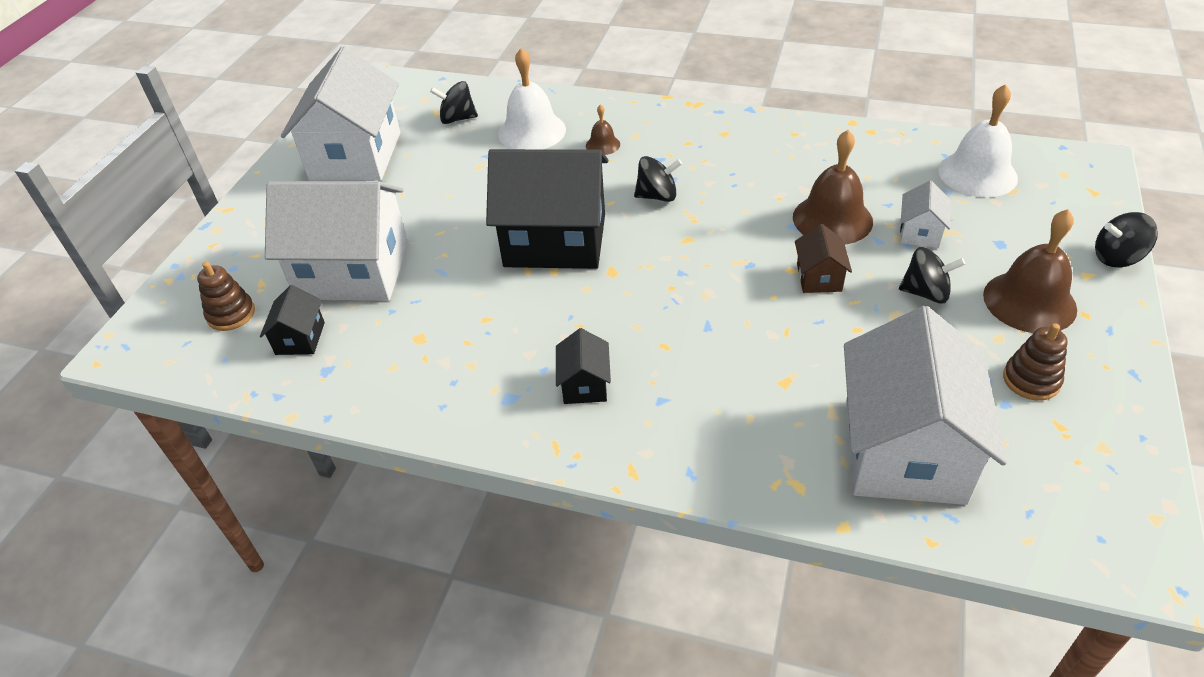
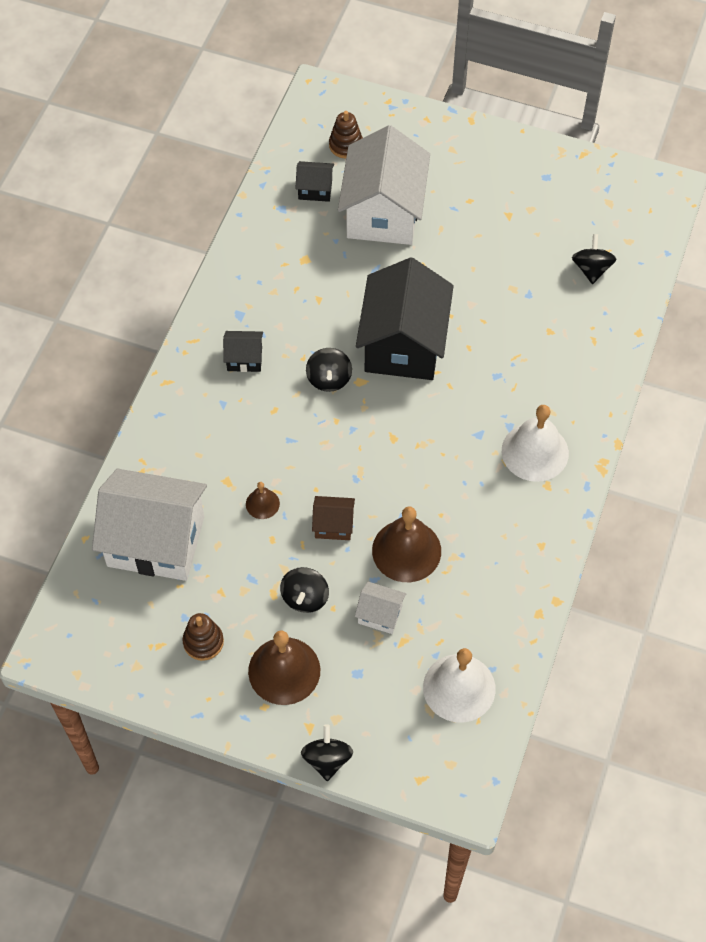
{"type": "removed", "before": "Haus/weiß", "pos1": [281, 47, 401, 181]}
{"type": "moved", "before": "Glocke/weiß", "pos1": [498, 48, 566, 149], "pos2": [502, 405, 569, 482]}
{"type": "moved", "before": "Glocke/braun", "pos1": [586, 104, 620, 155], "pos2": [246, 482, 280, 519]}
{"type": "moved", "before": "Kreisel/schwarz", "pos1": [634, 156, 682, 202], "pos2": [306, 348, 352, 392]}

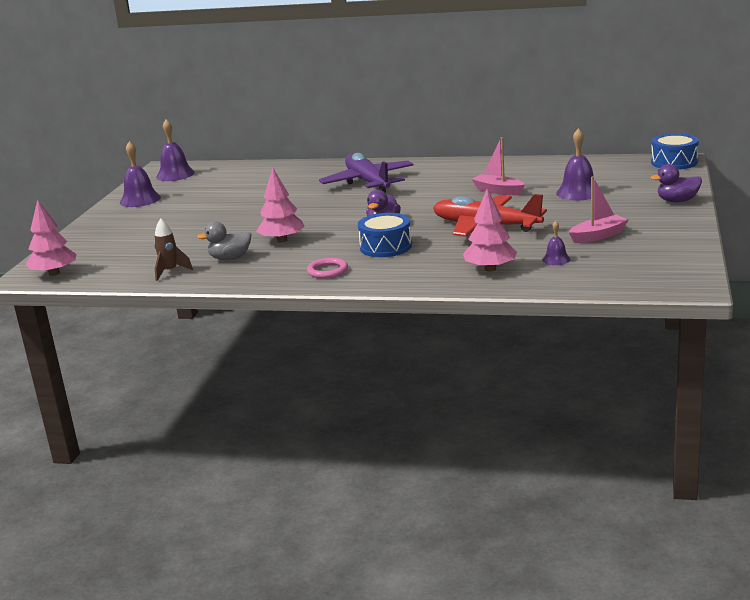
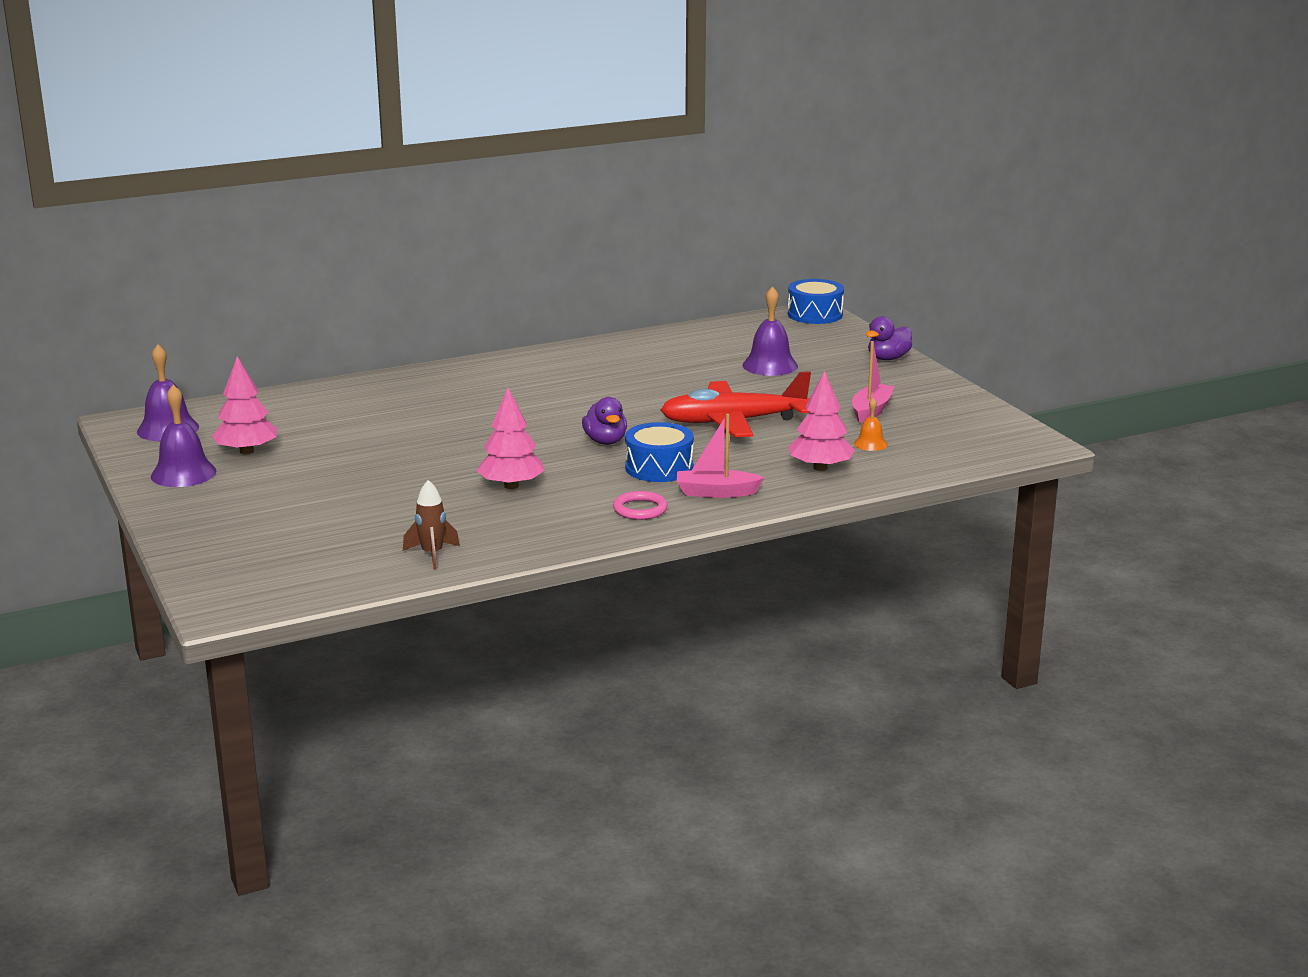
{"type": "moved", "before": "Boot/rosa", "pos1": [472, 137, 525, 195], "pos2": [677, 414, 764, 498]}
{"type": "removed", "before": "Flugzeug/lila", "pos1": [319, 153, 414, 193]}
{"type": "moved", "before": "Baum/rosa", "pos1": [26, 200, 76, 276], "pos2": [211, 356, 277, 454]}
{"type": "removed", "before": "Ente/grau", "pos1": [197, 221, 251, 260]}
{"type": "recoloured", "before": "Glocke/lila", "after": "Glocke/orange", "pos1": [542, 221, 571, 265], "pos2": [854, 398, 888, 451]}

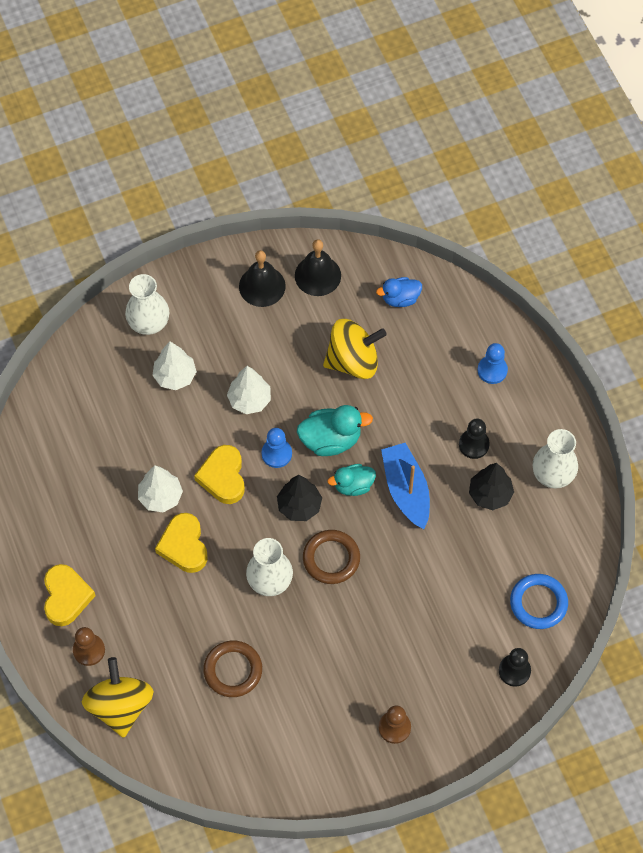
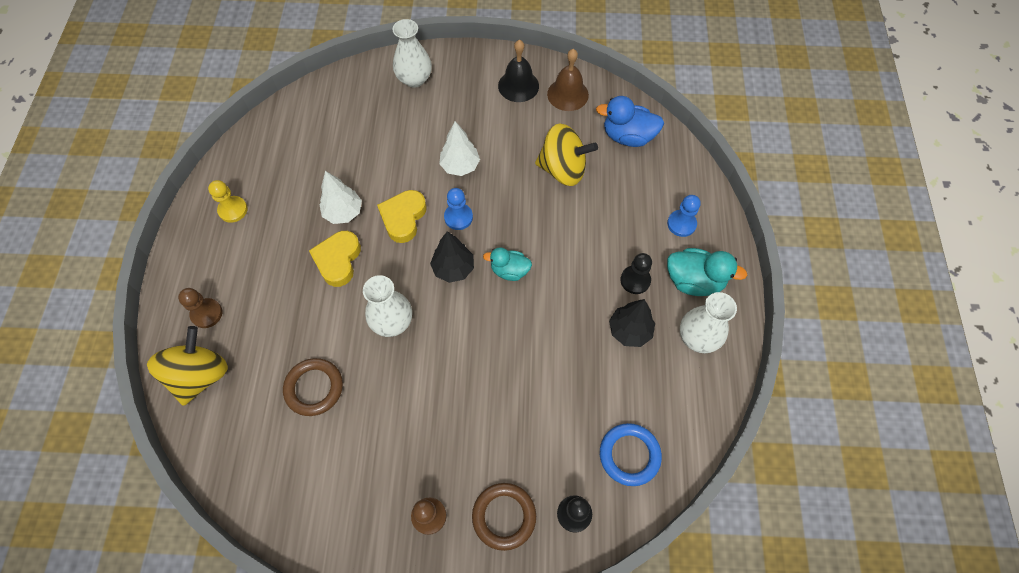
{"type": "recoloured", "before": "Glocke/schwarz", "after": "Glocke/braun", "pos1": [295, 239, 341, 296], "pos2": [547, 49, 589, 111]}
{"type": "resized", "before": "Ente/blau", "pos1": [376, 277, 422, 307], "pos2": [596, 96, 664, 147], "scale": 1.54}
{"type": "removed", "before": "Baum/weiß", "pos1": [152, 342, 197, 390]}
{"type": "moved", "before": "Ente/türkis", "pos1": [297, 405, 373, 456], "pos2": [667, 248, 747, 296]}
{"type": "removed", "before": "Boot/blau", "pos1": [381, 443, 430, 529]}
{"type": "moved", "before": "Ring/braun", "pos1": [303, 530, 360, 584], "pos2": [472, 483, 536, 551]}
{"type": "removed", "before": "Herz/gelb", "pos1": [44, 564, 96, 626]}
{"type": "added", "after": "Bauer/gelb", "pos2": [208, 180, 248, 223]}

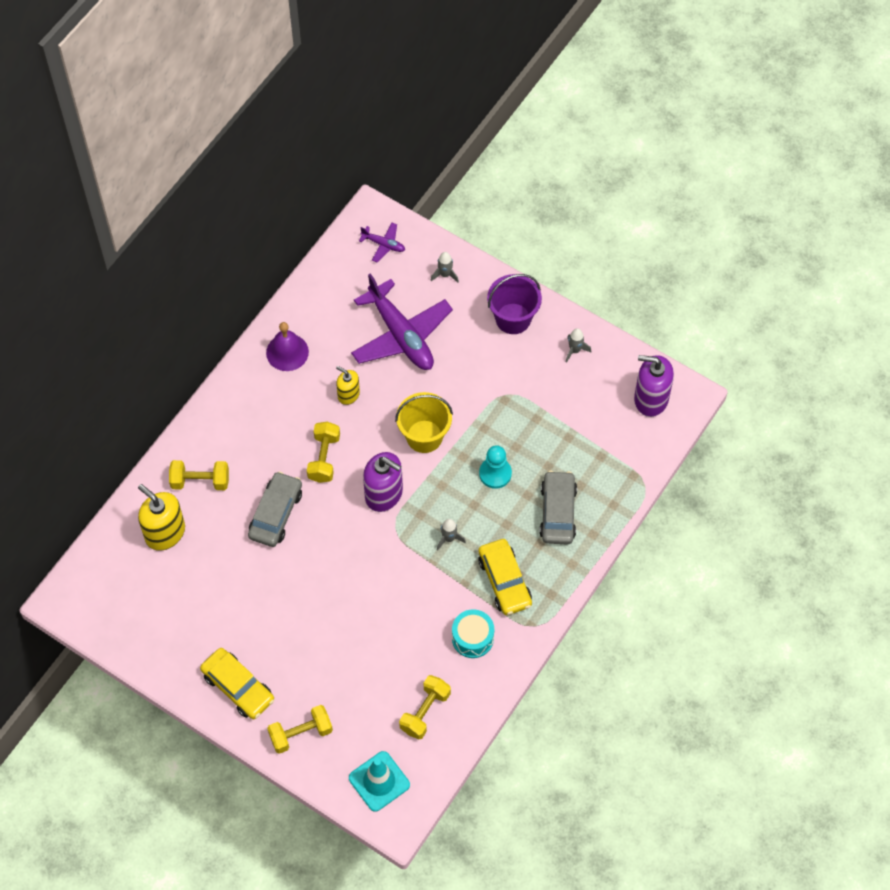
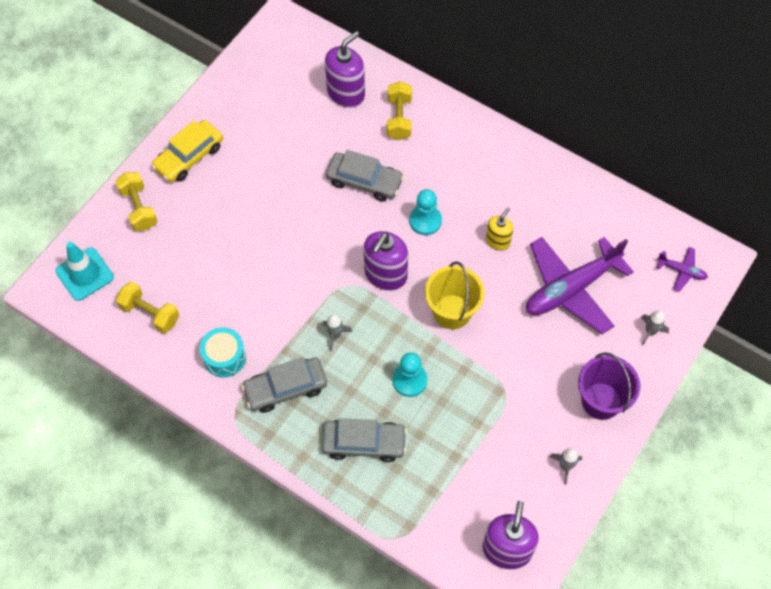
{"type": "turned", "before": "Flugzeug/lila", "pos1": [359, 223, 405, 262], "pos2": [657, 247, 708, 292], "turn": -90}
{"type": "removed", "before": "Glocke/lila", "pos1": [266, 322, 309, 371]}
{"type": "replaced", "before": "Hantel/gelb", "after": "Bauer/türkis", "pos1": [307, 422, 340, 483], "pos2": [409, 189, 442, 235]}
{"type": "recoloured", "before": "Seifenspender/gelb", "after": "Seifenspender/lila", "pos1": [138, 484, 185, 551], "pos2": [325, 31, 365, 108]}
{"type": "recoloured", "before": "Auto/gelb", "after": "Auto/grau", "pos1": [478, 539, 532, 615], "pos2": [241, 357, 327, 413]}

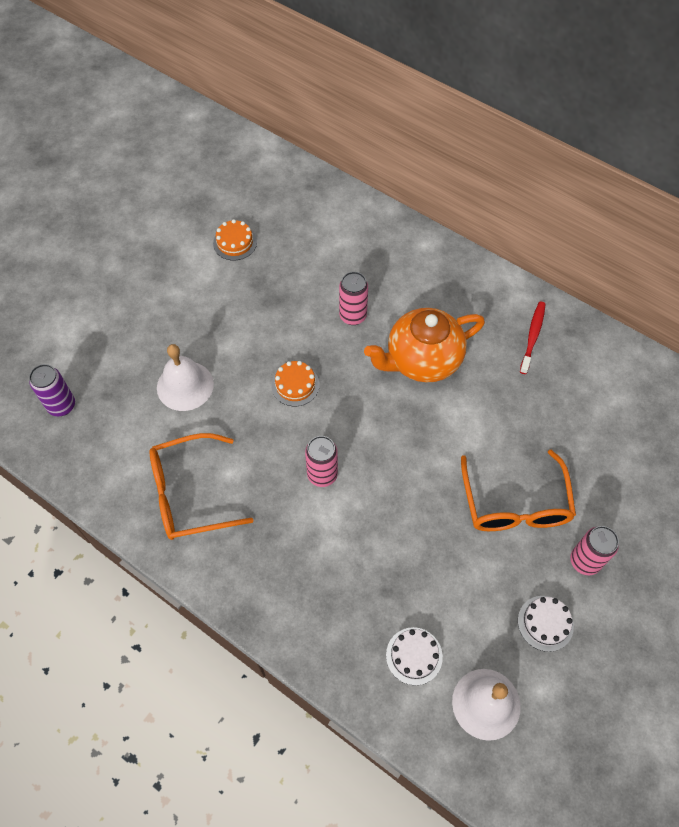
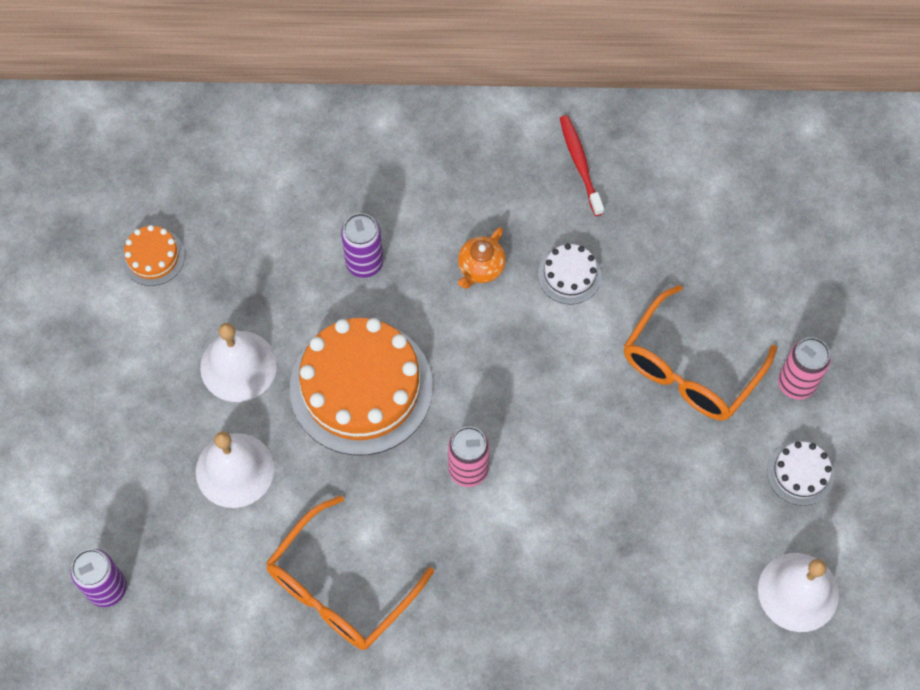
{"type": "recoloured", "before": "Dose/rosa", "after": "Dose/lila", "pos1": [339, 272, 368, 325], "pos2": [341, 213, 383, 278]}
{"type": "resized", "before": "Teekanne/orange", "pos1": [364, 308, 485, 383], "pos2": [458, 227, 506, 289], "scale": 0.47}
{"type": "resized", "before": "Kuchen/orange", "pos1": [271, 361, 320, 406], "pos2": [290, 318, 433, 456], "scale": 2.19}
{"type": "turned", "before": "Brille/orange", "pos1": [461, 450, 576, 531], "pos2": [624, 285, 777, 421], "turn": 75}
{"type": "moved", "before": "Kuchen/weiß", "pos1": [386, 627, 443, 685], "pos2": [538, 243, 602, 305]}
{"type": "added", "after": "Glocke/weiß", "pos2": [200, 323, 277, 402]}

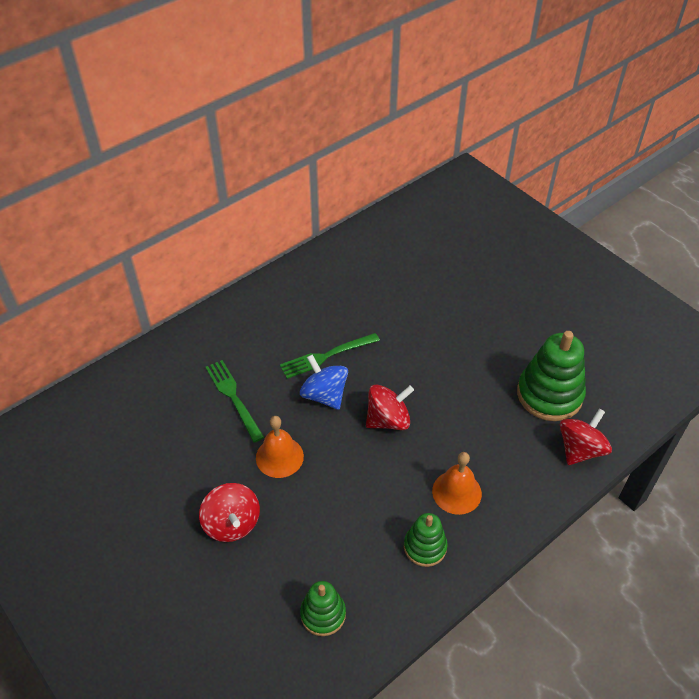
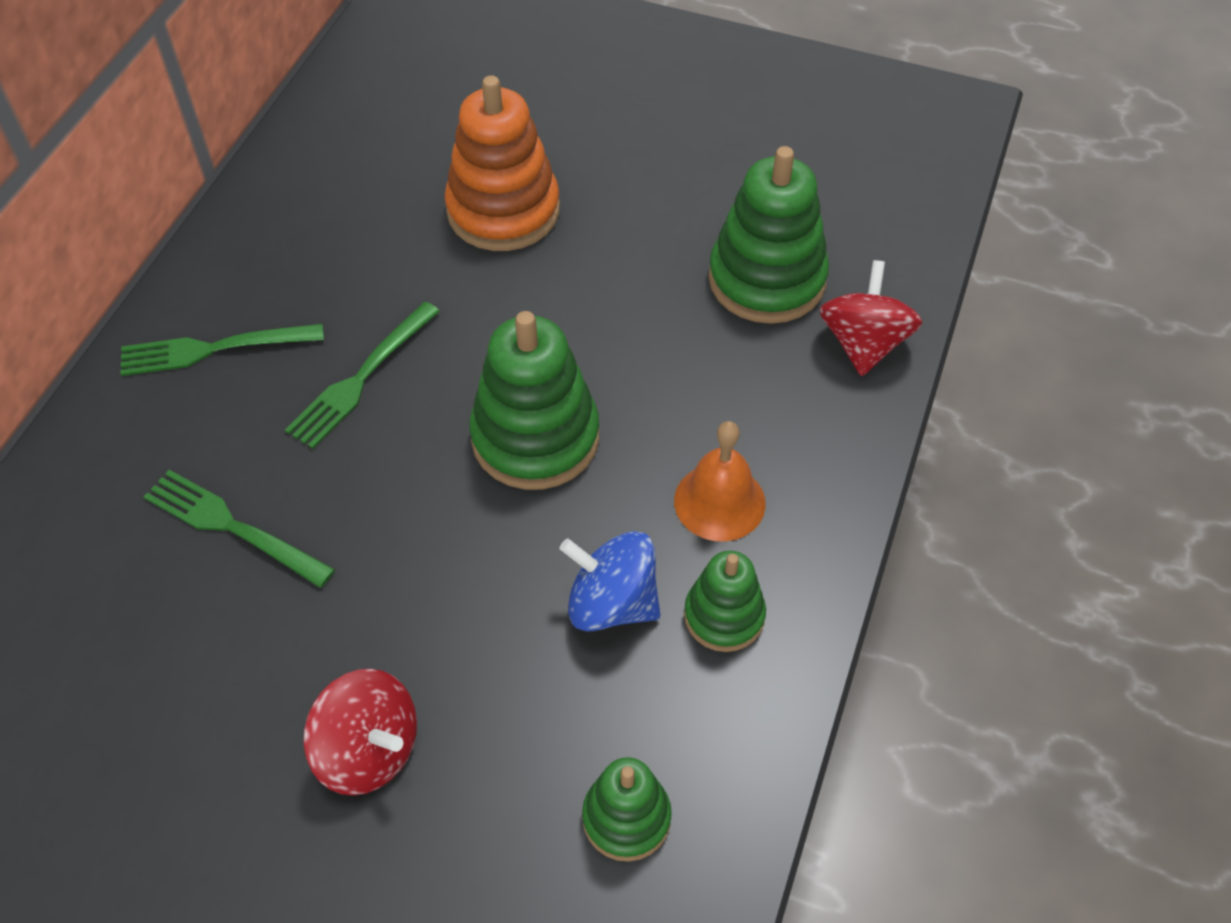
{"type": "moved", "before": "Kreisel/blau", "pos1": [300, 354, 348, 410], "pos2": [560, 531, 660, 632]}
{"type": "replaced", "before": "Kreisel/rot", "after": "Stapelspielzeug/grün", "pos1": [366, 385, 414, 430], "pos2": [470, 311, 599, 490]}
{"type": "removed", "before": "Glocke/orange", "pos1": [256, 416, 304, 478]}
{"type": "added", "after": "Stapelspielzeug/orange", "pos2": [444, 75, 560, 251]}
{"type": "added", "after": "Gabel/grün", "pos2": [120, 324, 324, 376]}

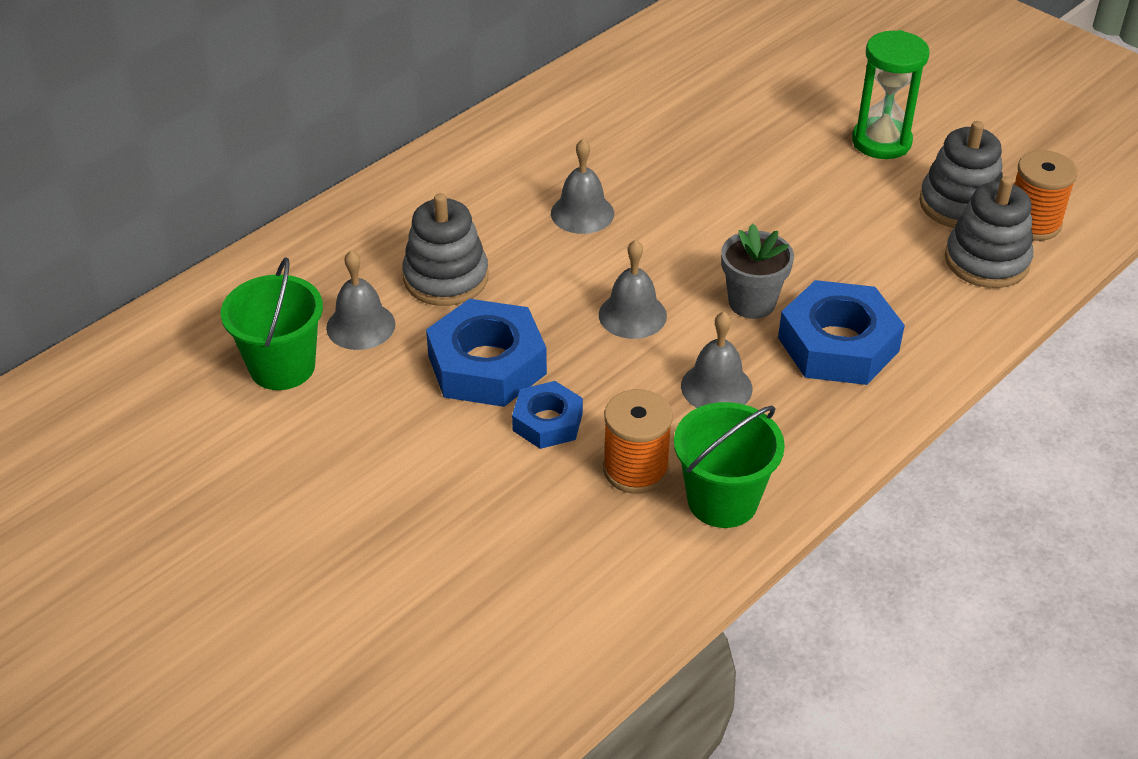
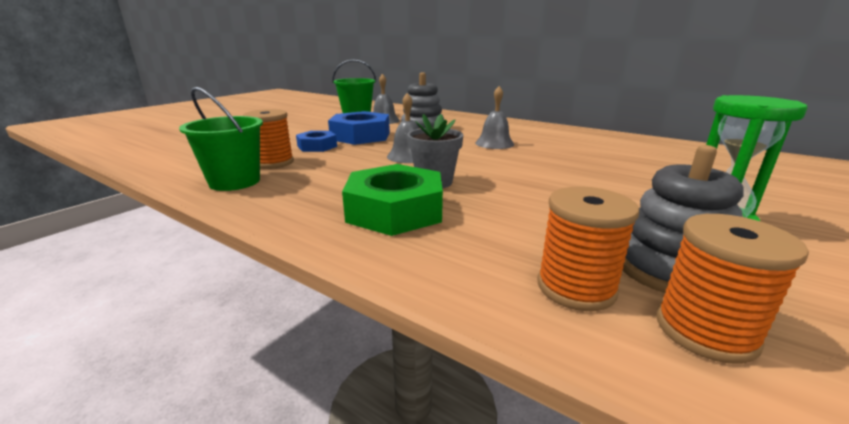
{"type": "replaced", "before": "Stapelspielzeug/grau", "after": "Garnrolle/orange", "pos1": [945, 176, 1033, 288], "pos2": [537, 186, 639, 311]}
{"type": "recoloured", "before": "Sechskantmutter/blau", "after": "Sechskantmutter/grün", "pos1": [778, 280, 905, 385], "pos2": [342, 164, 443, 236]}
{"type": "removed", "before": "Glocke/grau", "pos1": [681, 312, 753, 408]}

